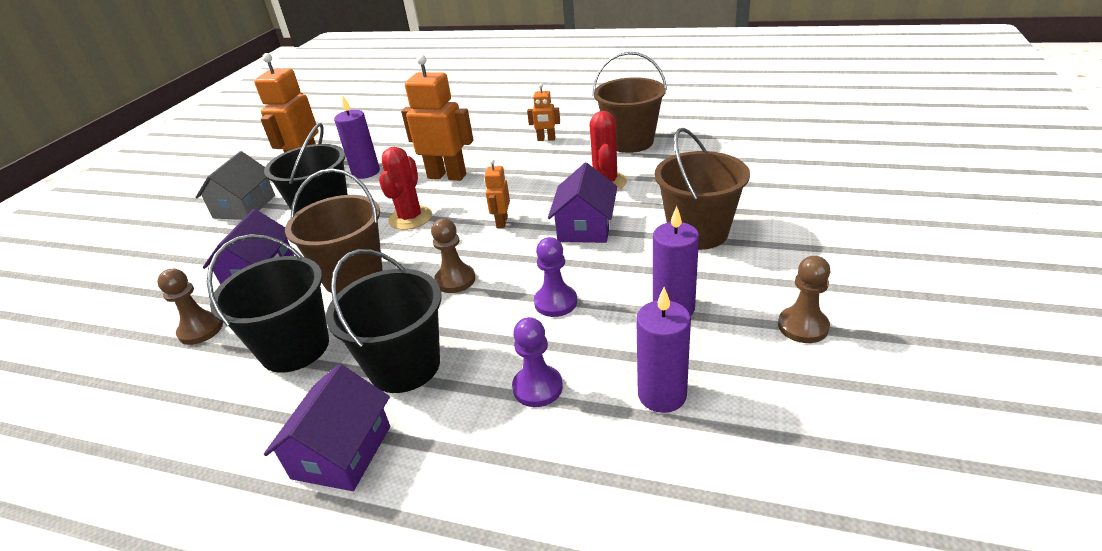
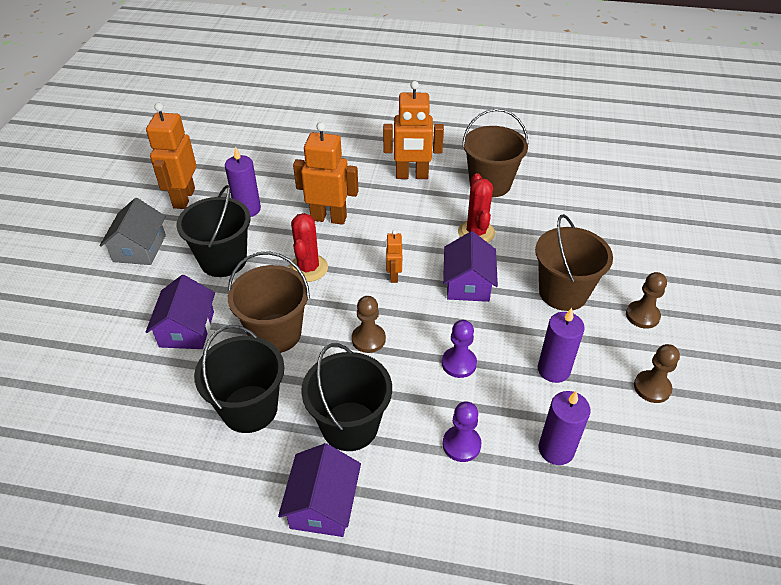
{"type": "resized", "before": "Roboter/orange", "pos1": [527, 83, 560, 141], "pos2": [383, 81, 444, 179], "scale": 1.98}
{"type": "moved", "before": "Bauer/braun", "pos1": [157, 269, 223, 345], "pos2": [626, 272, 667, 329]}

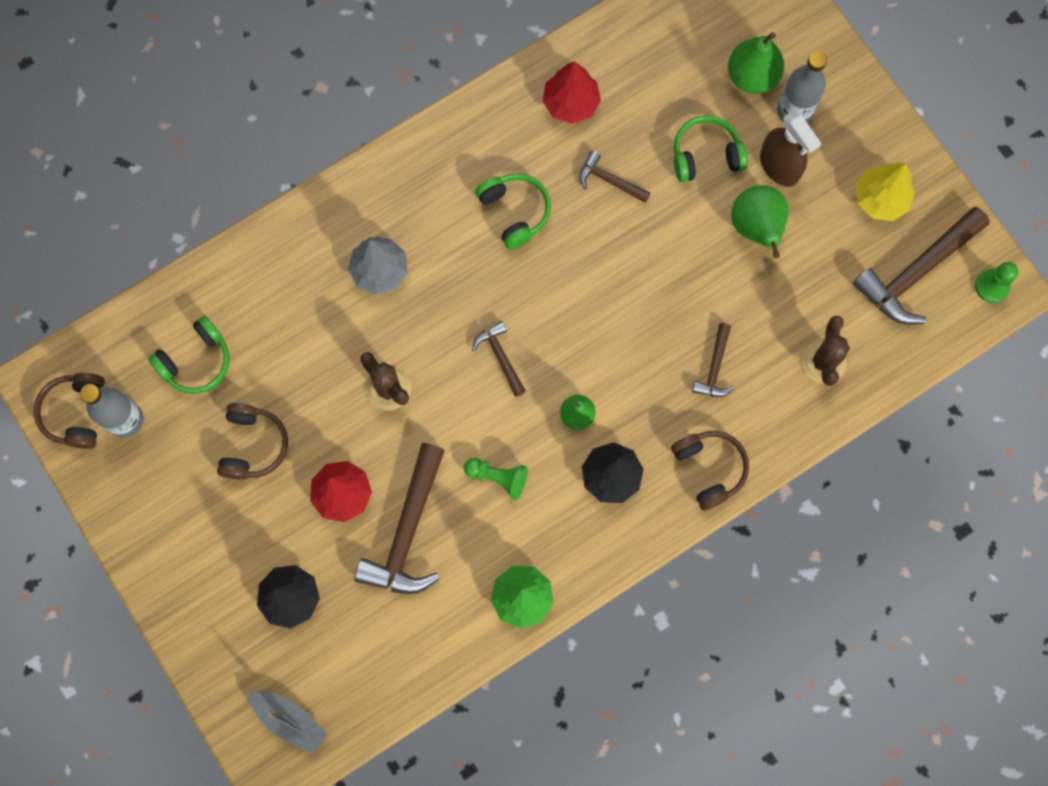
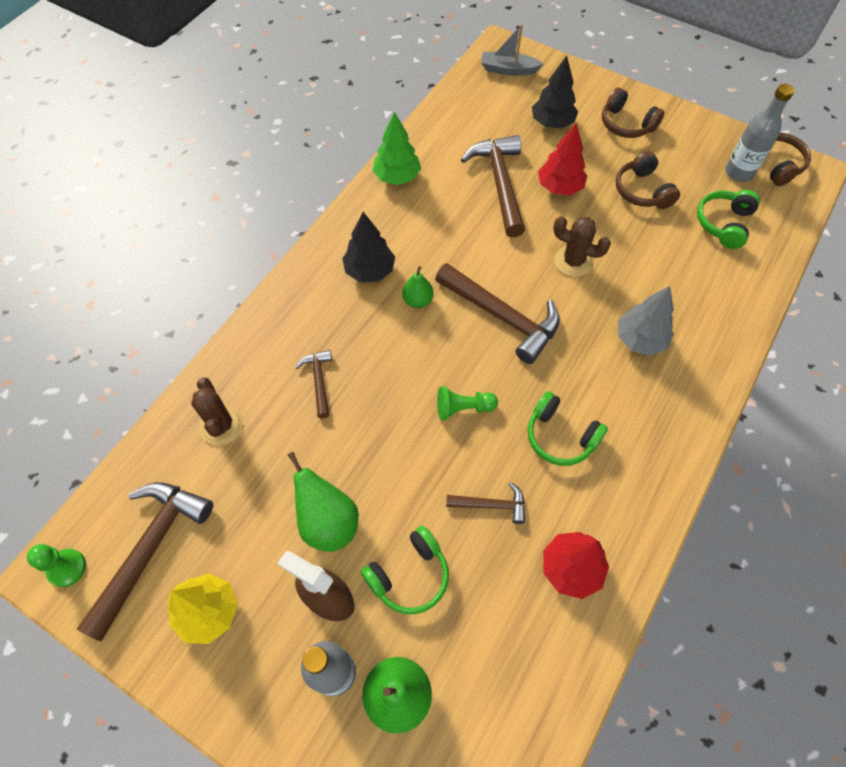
{"type": "resized", "before": "Hammer/braun", "pos1": [472, 321, 526, 397], "pos2": [435, 263, 560, 364], "scale": 1.96}
{"type": "moved", "before": "Kopfhörer/braun", "pos1": [671, 431, 749, 511], "pos2": [602, 87, 665, 138]}
{"type": "moved", "before": "Bauer/grün", "pos1": [464, 458, 528, 500], "pos2": [437, 386, 498, 420]}

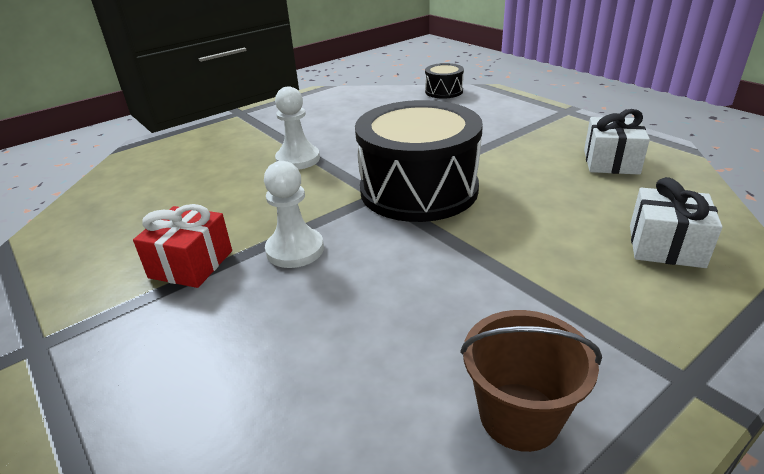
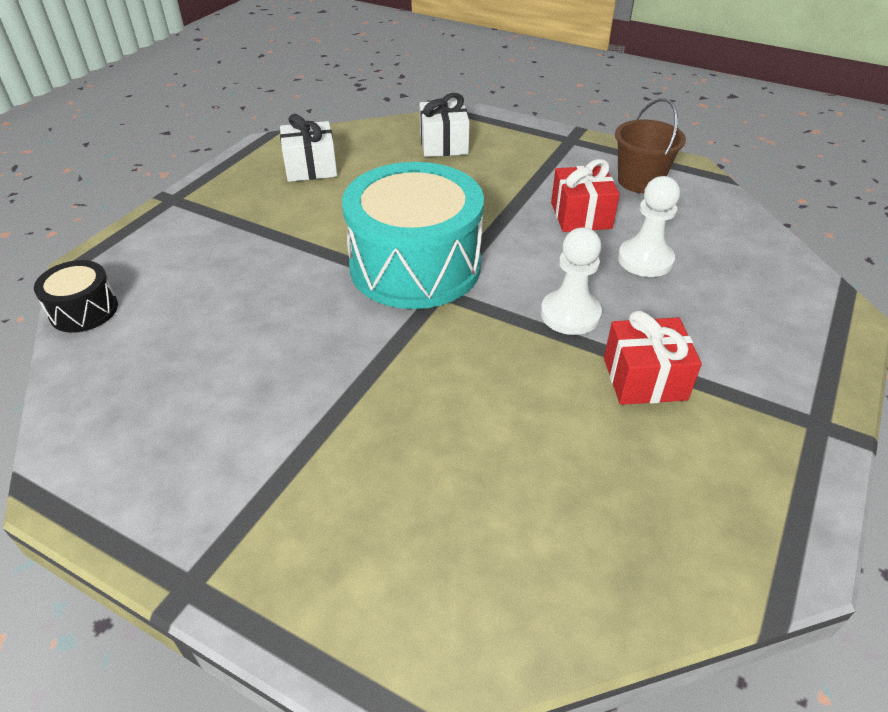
{"type": "moved", "before": "Bauer/weiß", "pos1": [275, 86, 320, 170], "pos2": [618, 176, 680, 277]}
{"type": "recoloured", "before": "Trommel/schwarz", "after": "Trommel/türkis", "pos1": [355, 100, 483, 222], "pos2": [342, 162, 484, 309]}
{"type": "added", "after": "Geschenk/rot", "pos2": [551, 159, 620, 232]}

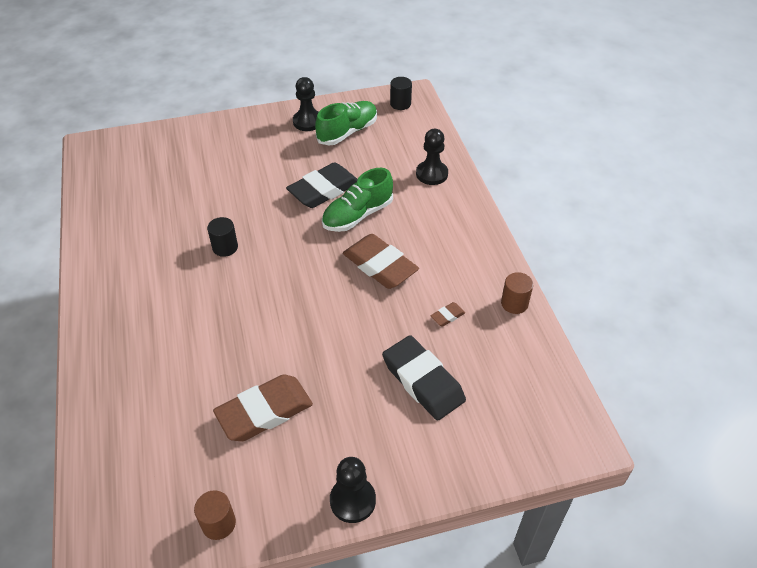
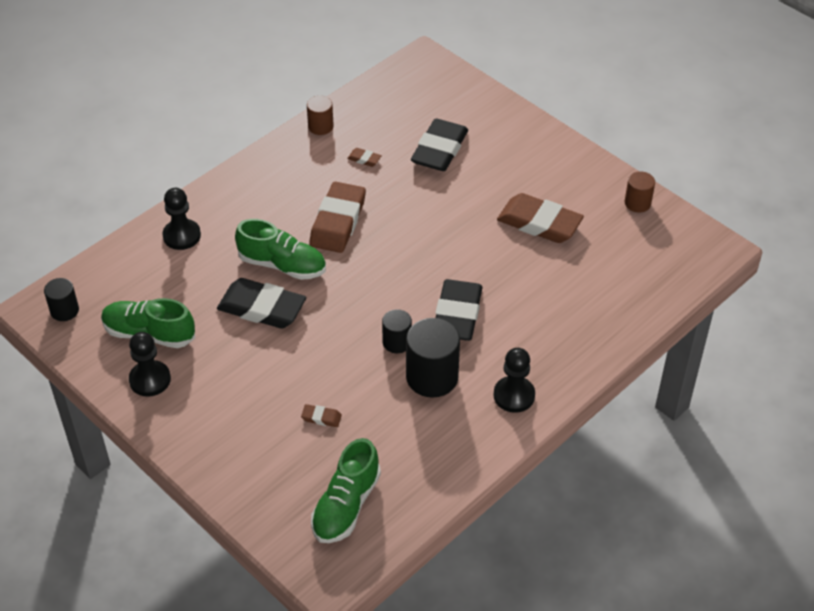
{"type": "moved", "before": "Bauer/schwarz", "pos1": [330, 457, 376, 523], "pos2": [493, 348, 535, 413]}
{"type": "added", "after": "Radiergummi/schwarz", "pos2": [435, 279, 483, 341]}
{"type": "added", "after": "Vollzylinder/schwarz", "pos2": [406, 318, 460, 398]}
{"type": "added", "after": "Radiergummi/braun", "pos2": [301, 404, 342, 427]}
{"type": "added", "after": "Schuh/grün", "pos2": [311, 438, 381, 543]}

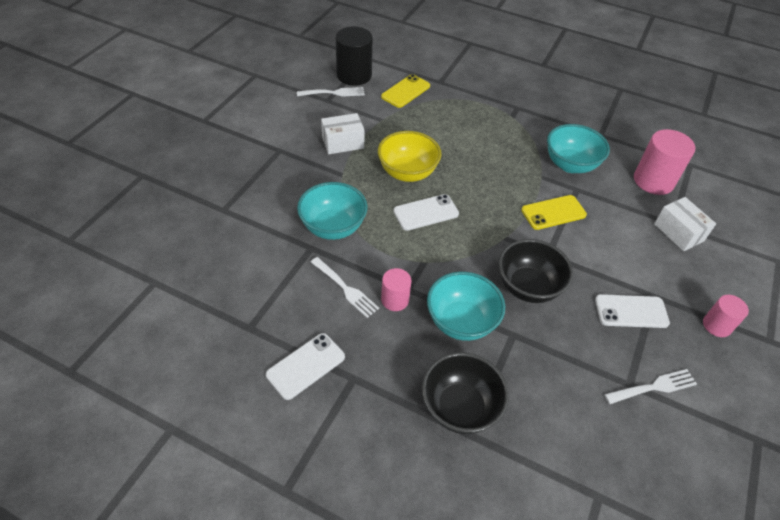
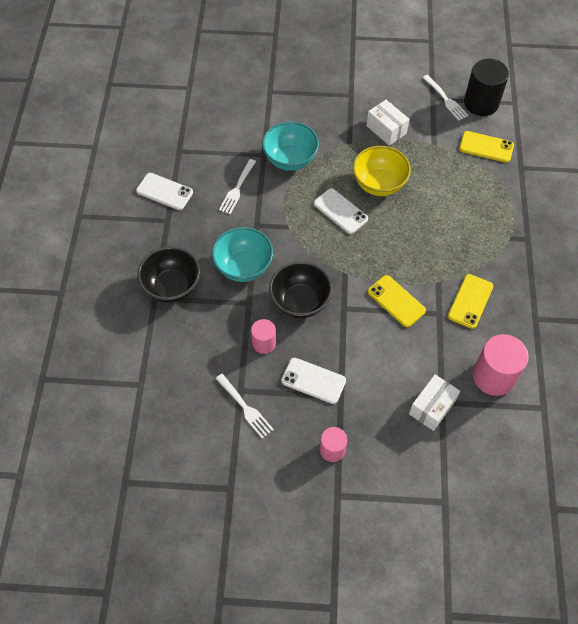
{"type": "replaced", "before": "Schüssel/türkis", "after": "Handy/gelb", "pos1": [547, 124, 610, 173], "pos2": [448, 274, 493, 329]}
{"type": "moved", "before": "Vollzylinder/rosa", "pos1": [381, 268, 411, 311], "pos2": [251, 319, 276, 354]}
{"type": "turned", "before": "Handy/weiß", "pos1": [595, 294, 670, 328], "pos2": [281, 358, 346, 404], "turn": -45}

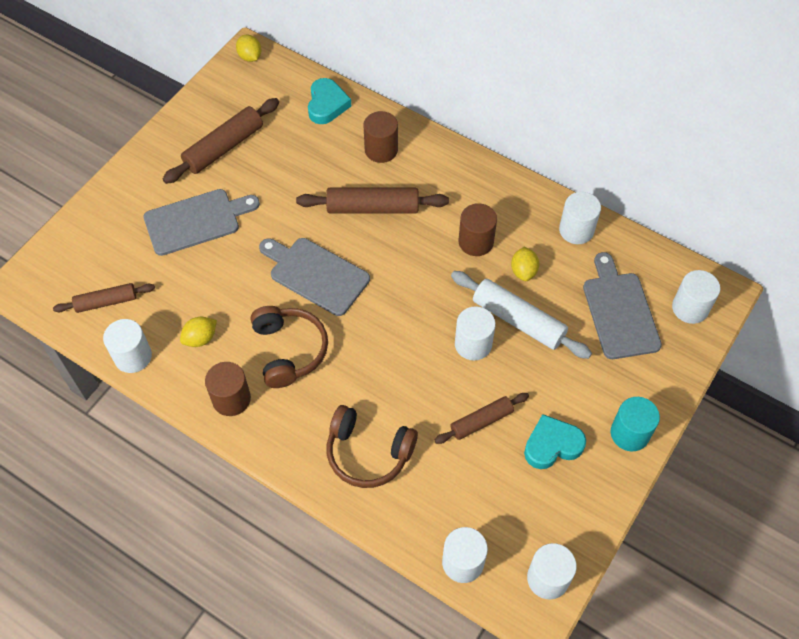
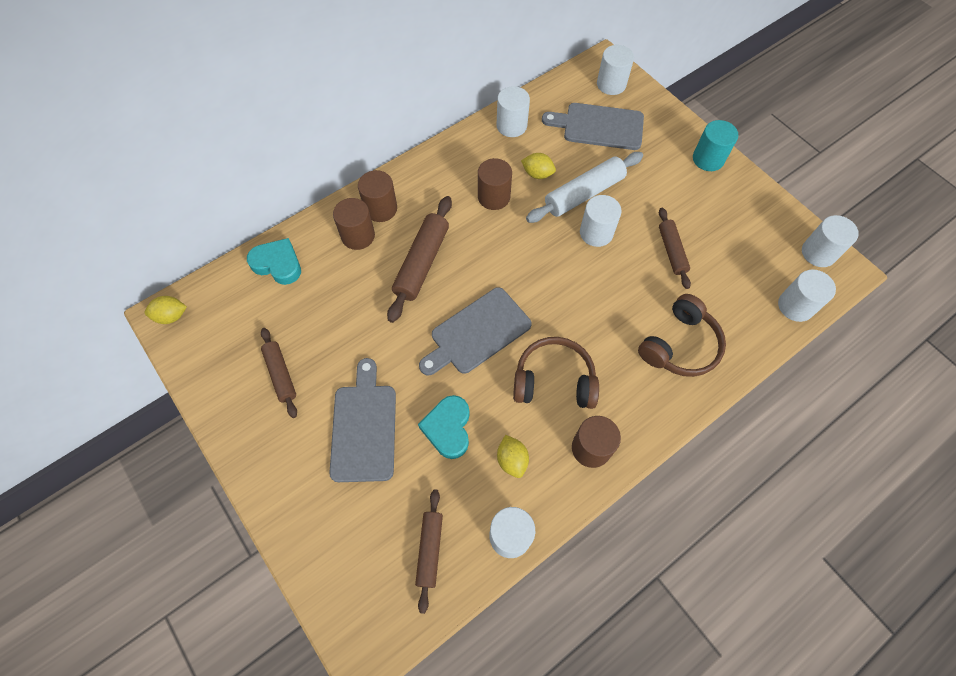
{"type": "resized", "before": "Nudelholz/braun", "pos1": [163, 98, 279, 184], "pos2": [261, 328, 297, 418], "scale": 0.63}
{"type": "moved", "before": "Herz/türkis", "pos1": [524, 414, 586, 469], "pos2": [418, 395, 470, 459]}
{"type": "added", "after": "Vollzylinder/braun", "pos2": [358, 170, 397, 222]}

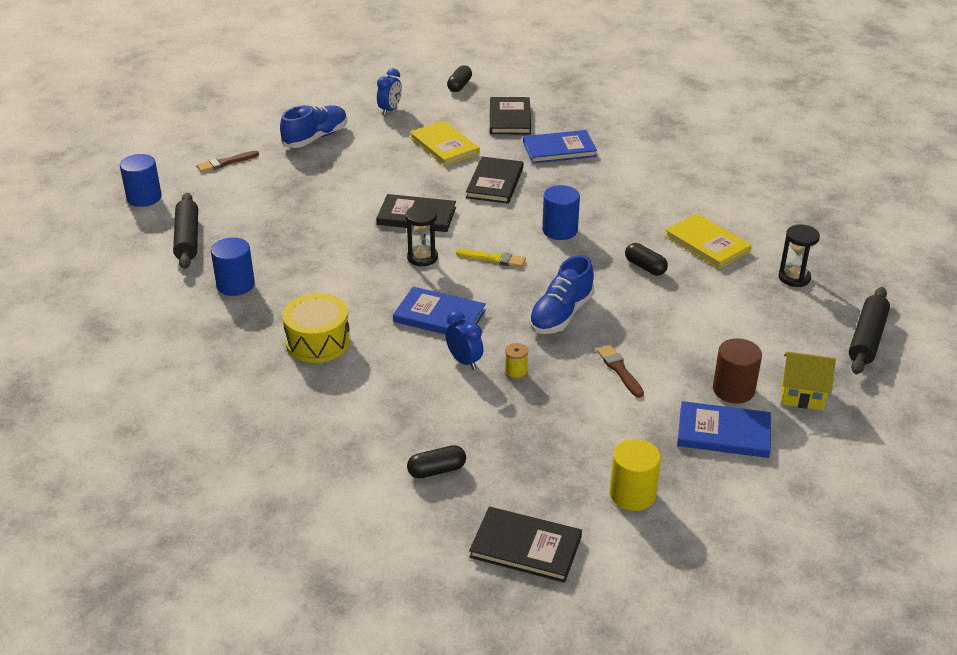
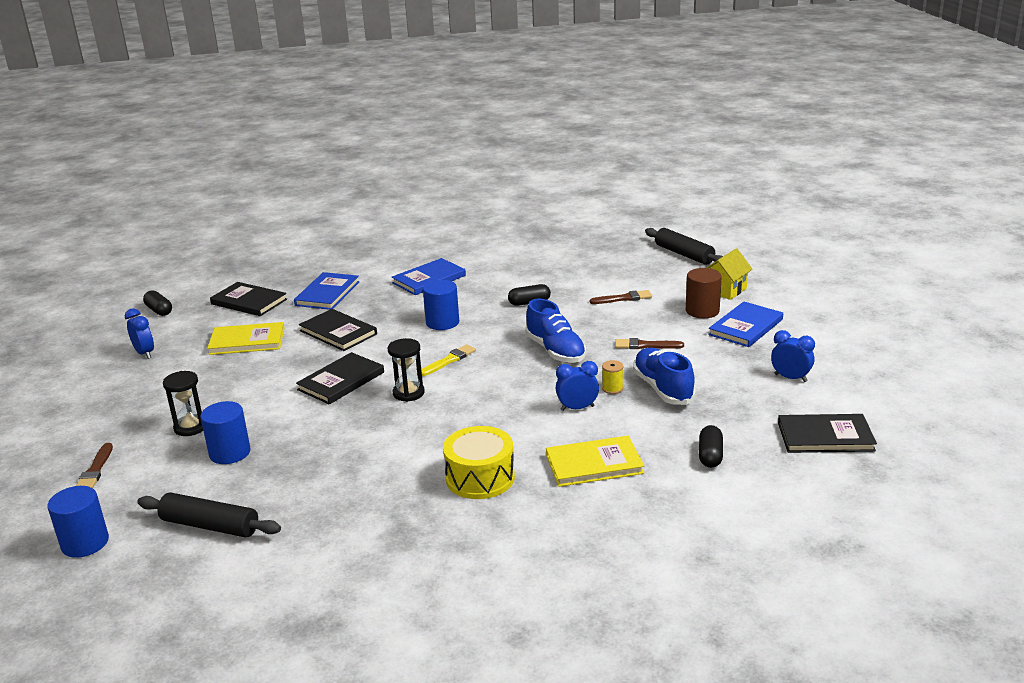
{"type": "moved", "before": "Schuh/blau", "pos1": [280, 105, 347, 148], "pos2": [633, 348, 696, 405]}
{"type": "moved", "before": "Buch/gelb", "pos1": [665, 213, 752, 269], "pos2": [546, 436, 644, 487]}
{"type": "moved", "before": "Sanduhr/schwarz", "pos1": [779, 224, 820, 287], "pos2": [163, 371, 203, 436]}
{"type": "moved", "before": "Vollzylinder/blau", "pos1": [211, 237, 255, 296], "pos2": [200, 401, 251, 464]}
{"type": "moved", "before": "Buch/blau", "pos1": [393, 287, 486, 334], "pos2": [392, 258, 466, 295]}
{"type": "replaced", "before": "Vollzylinder/gelb", "after": "Wecker/blau", "pos1": [610, 439, 661, 511], "pos2": [771, 330, 815, 382]}
{"type": "turned", "before": "Buch/schwarz", "pos1": [469, 507, 582, 583], "pos2": [778, 414, 877, 453], "turn": 45}
{"type": "added", "after": "Pinsel/braun", "pos2": [590, 290, 652, 304]}

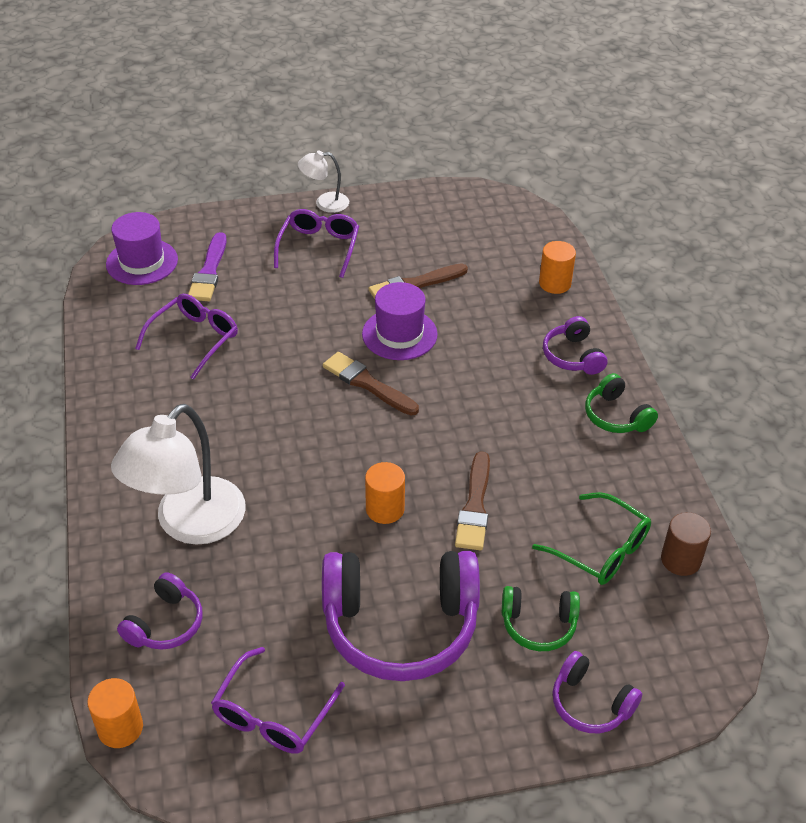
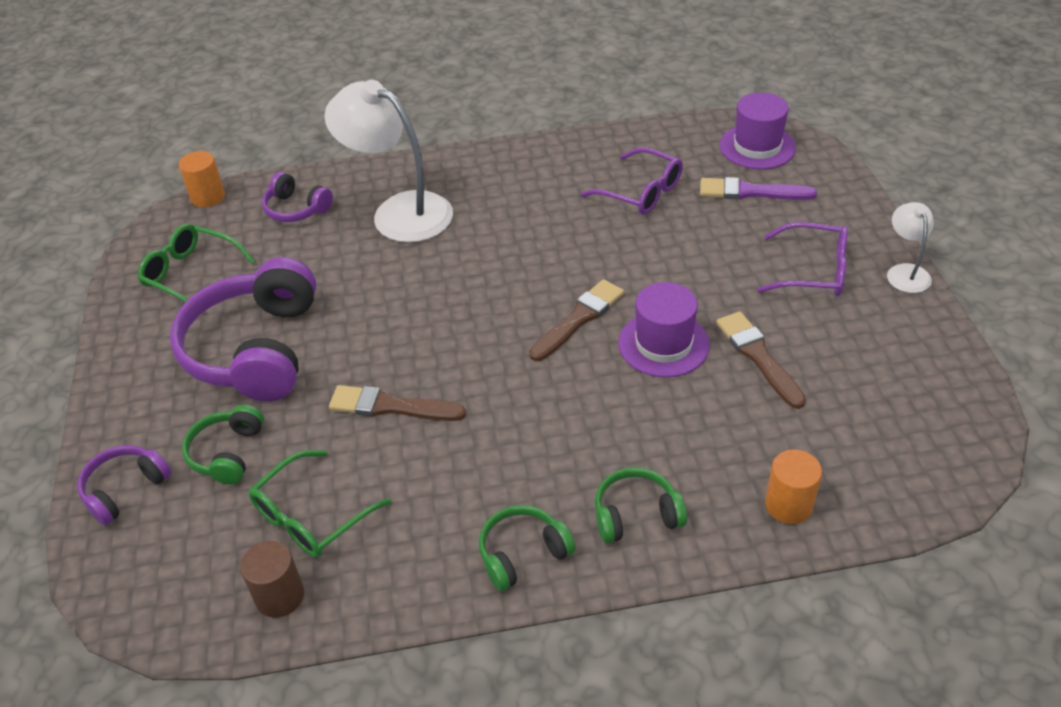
{"type": "recoloured", "before": "Kopfhörer/lila", "after": "Kopfhörer/grün", "pos1": [543, 316, 607, 375], "pos2": [595, 467, 687, 543]}
{"type": "removed", "before": "Vollzylinder/orange", "pos1": [365, 462, 405, 524]}
{"type": "recoloured", "before": "Brille/lila", "after": "Brille/grün", "pos1": [211, 647, 345, 754], "pos2": [138, 224, 256, 303]}

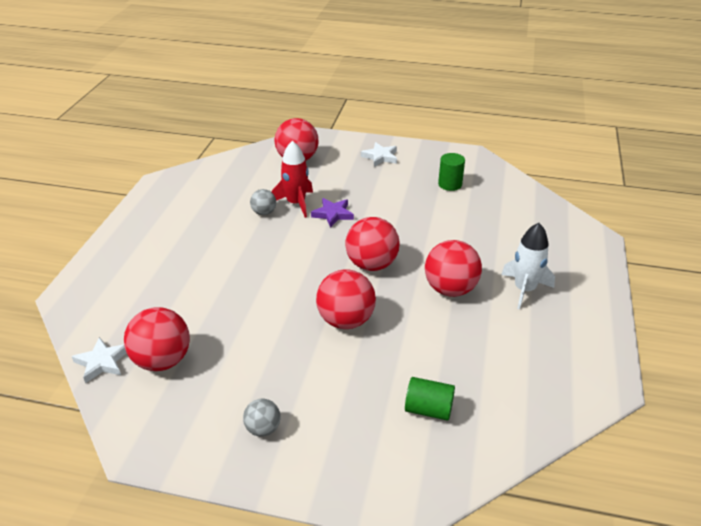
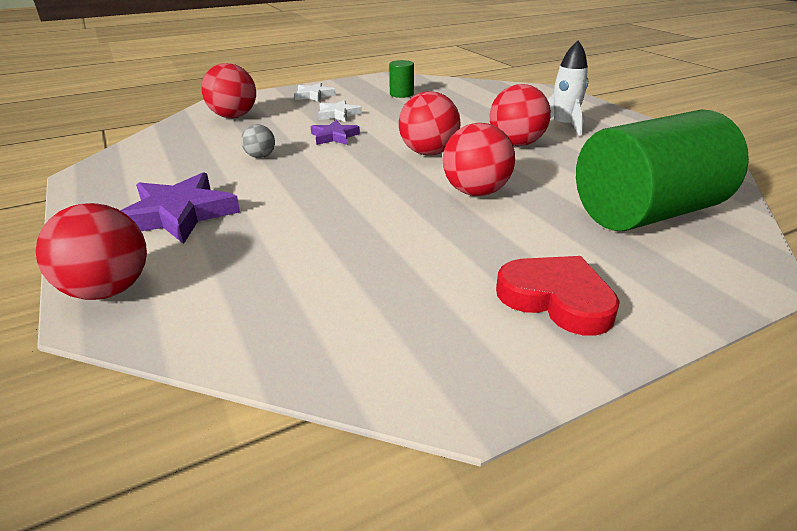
{"type": "removed", "before": "Rakete/rot", "pos1": [271, 141, 313, 218]}
{"type": "moved", "before": "Ball/rot", "pos1": [124, 307, 190, 371], "pos2": [36, 203, 147, 300]}
{"type": "moved", "before": "Stern/weiß", "pos1": [72, 337, 126, 383], "pos2": [318, 100, 362, 122]}
{"type": "resized", "before": "Vollzylinder/grün", "pos1": [405, 377, 455, 421], "pos2": [576, 110, 749, 231], "scale": 2.44}
{"type": "replaced", "before": "Ball/grau", "after": "Herz/rot", "pos1": [243, 399, 281, 437], "pos2": [496, 256, 620, 336]}
{"type": "added", "after": "Stern/lila", "pos2": [120, 172, 240, 244]}

